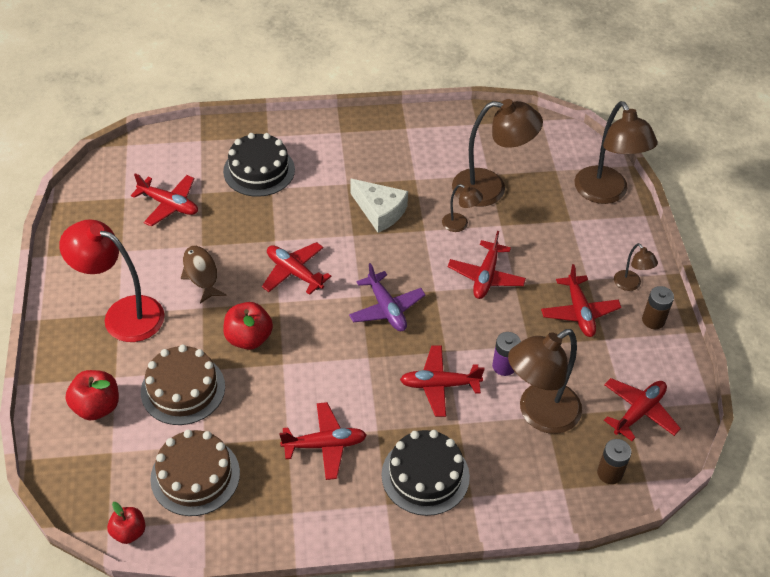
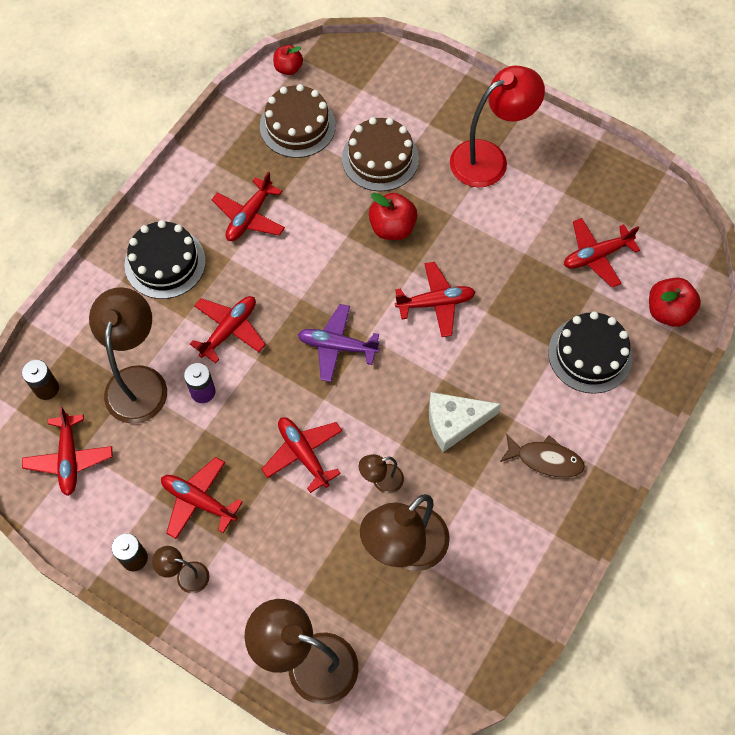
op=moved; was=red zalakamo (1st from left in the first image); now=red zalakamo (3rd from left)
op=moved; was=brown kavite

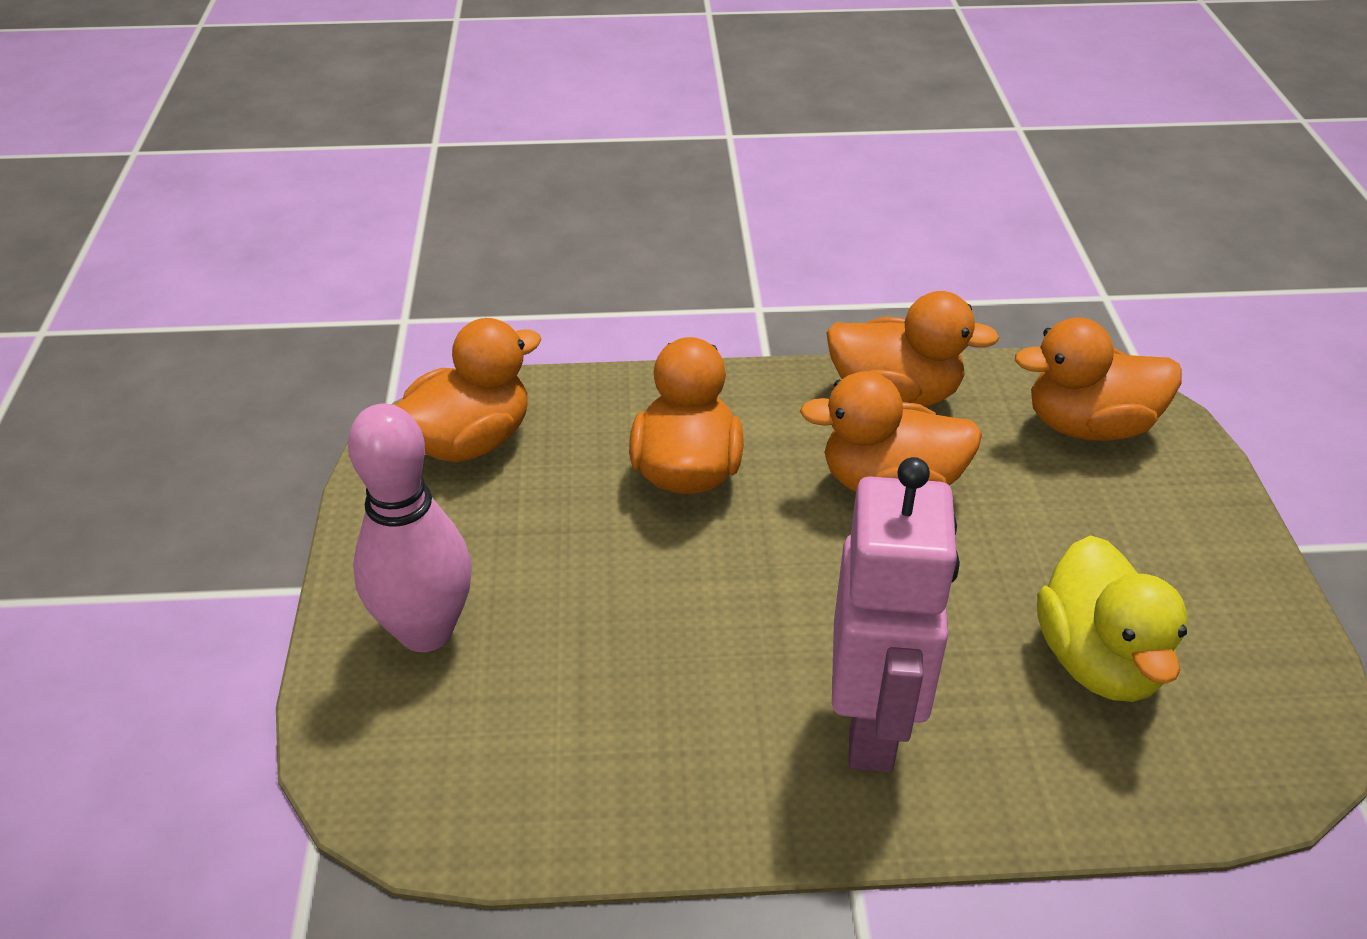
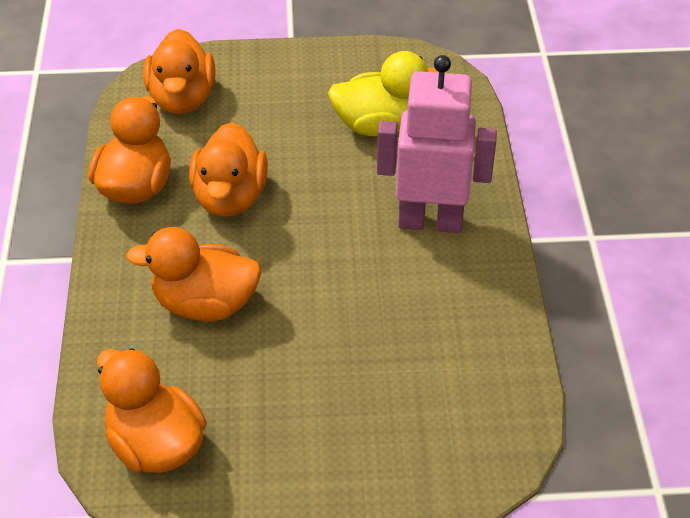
op=removed; was=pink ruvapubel

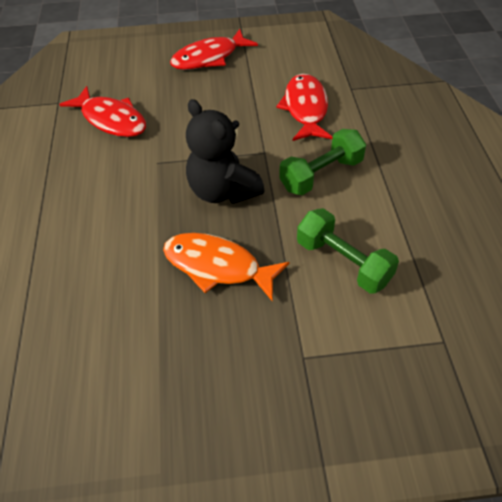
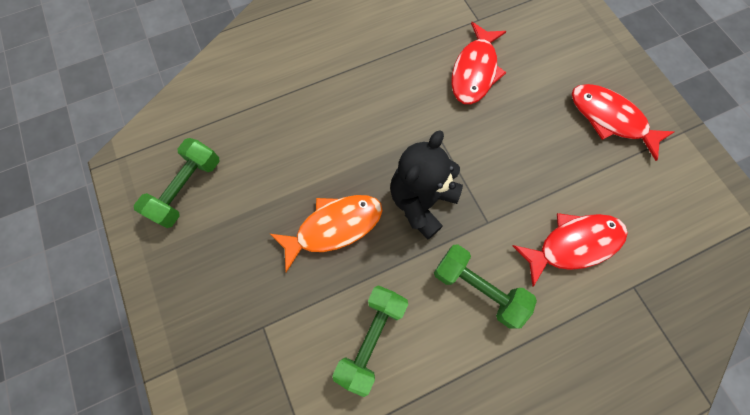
op=added; now=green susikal (1st from left)
op=turned; was=orange kavite; clockwise=60

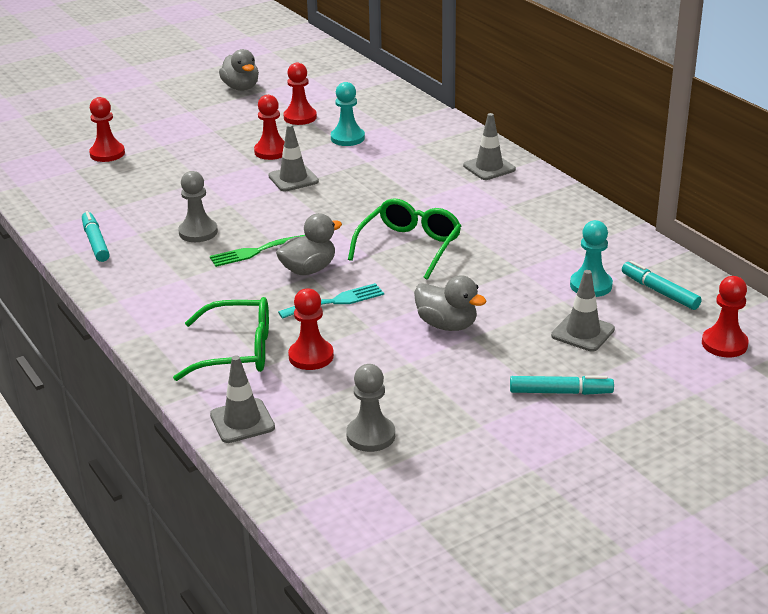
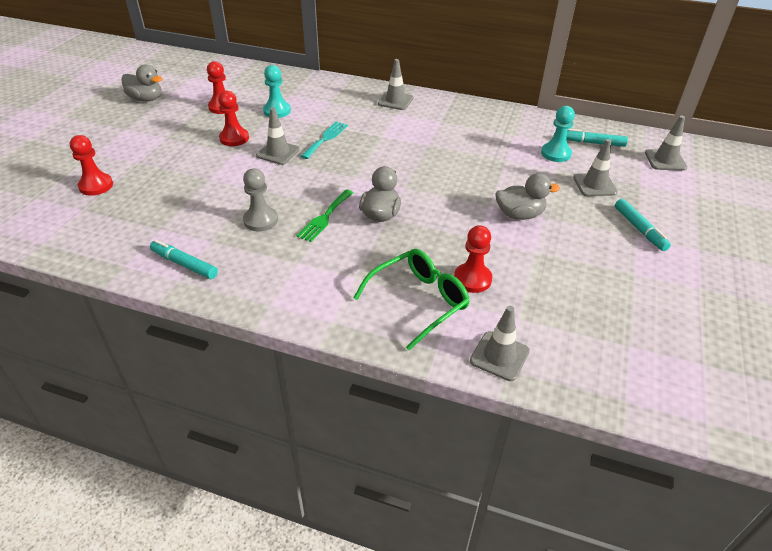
op=removed; was=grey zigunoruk (2nd from left)
op=removed; was=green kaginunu (2nd from left)
op=moved; was=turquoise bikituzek
op=replaced; was=red zigunoruk (5th from left); now=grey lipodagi (5th from left)
op=turned; was=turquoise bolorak (2nd from left in the first image); clockwise=105

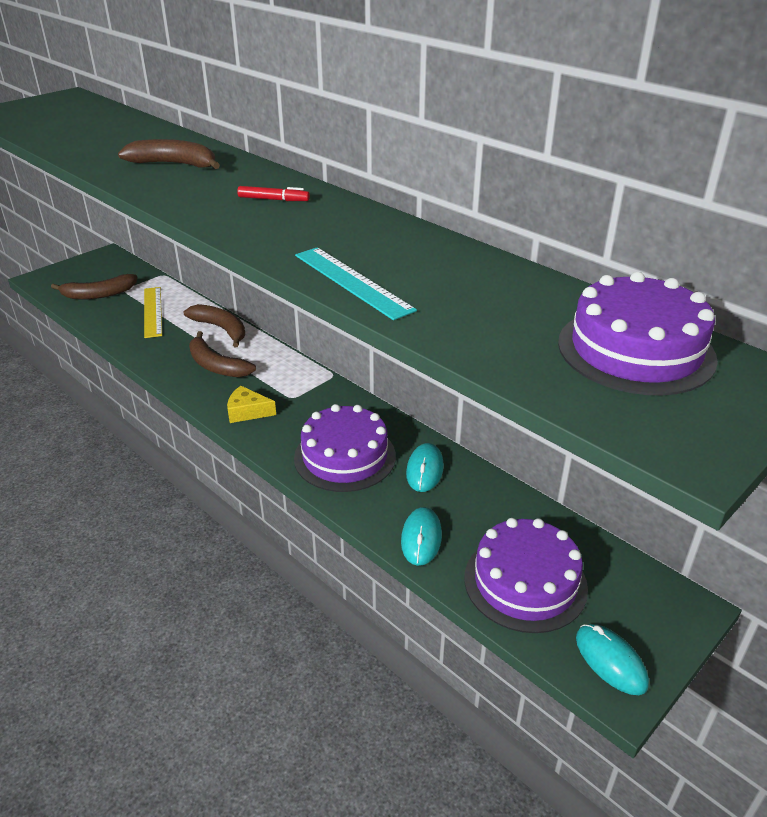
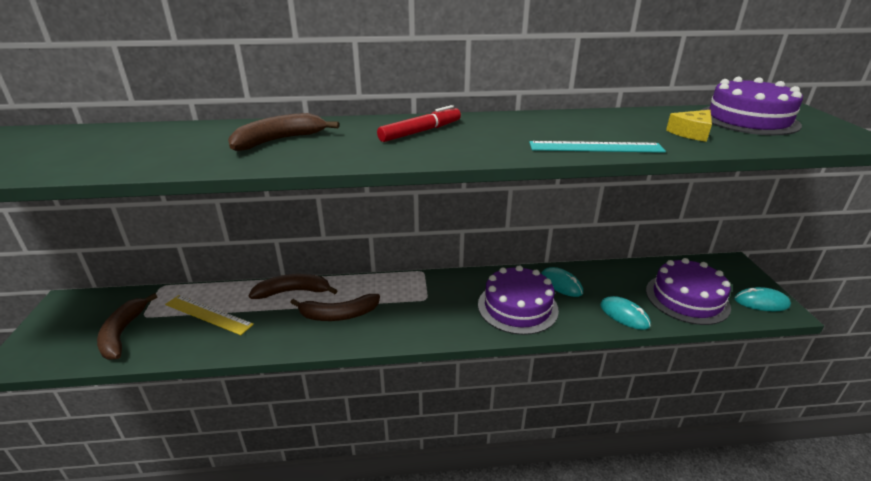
op=moved; was=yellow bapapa
op=turned; was=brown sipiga (1st from left); clockwise=150
op=resized; was=red bolorak; ratio=1.53

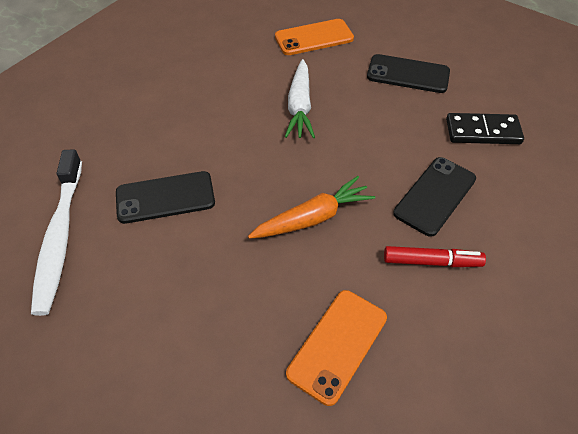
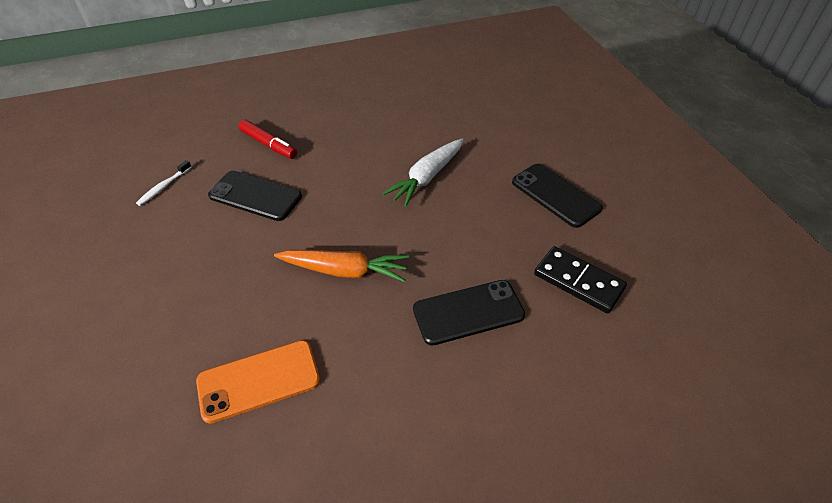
op=removed; was=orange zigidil (1st from left)
op=moved; was=red bolorak
op=resized; was=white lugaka; ratio=0.42

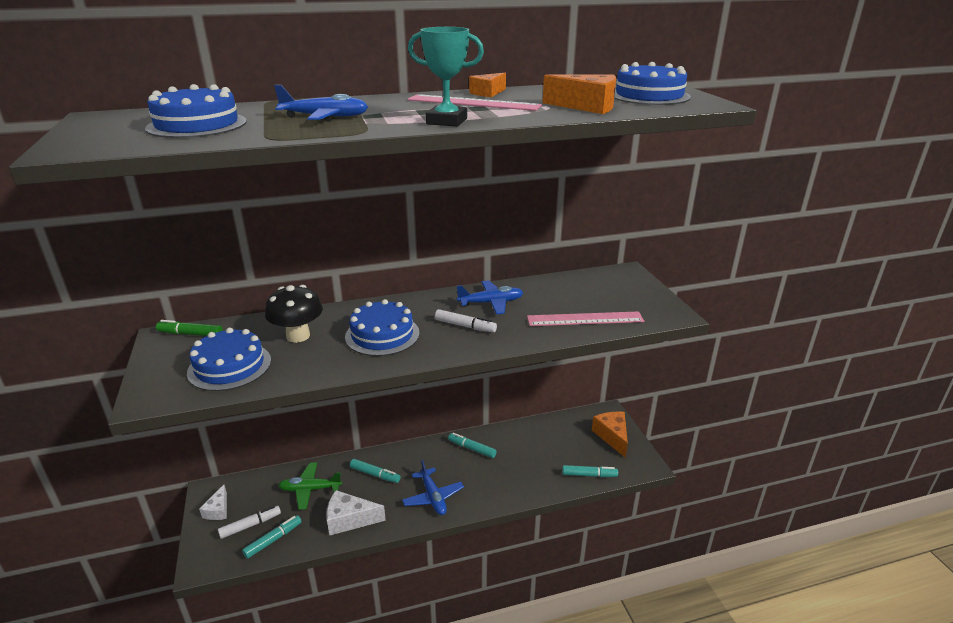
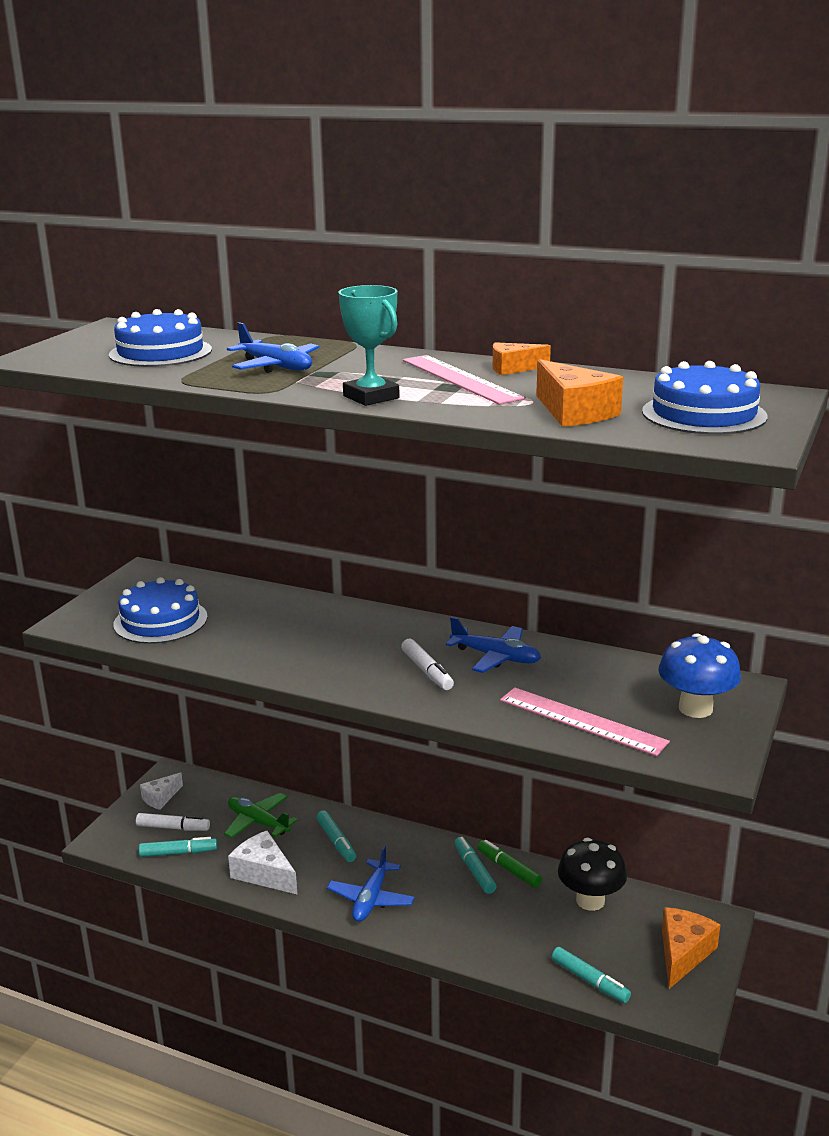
op=removed; was=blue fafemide (3rd from left)
op=added; now=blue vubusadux
op=moved; was=green bolorak
op=moved; was=black vubusadux

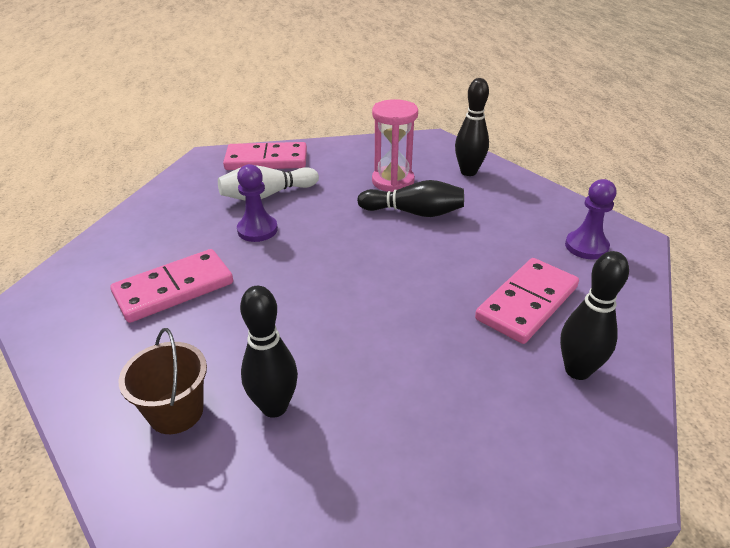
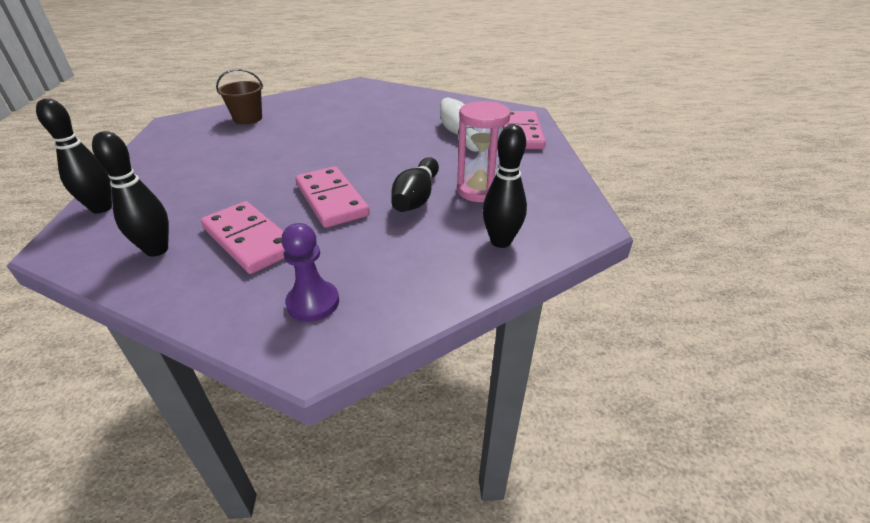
op=removed; was=purple zigunoruk (1st from left)
op=moved; was=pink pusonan (1st from left in the first image); now=pink pusonan (2nd from left)
op=moved; was=black ruvapubel (1st from left)

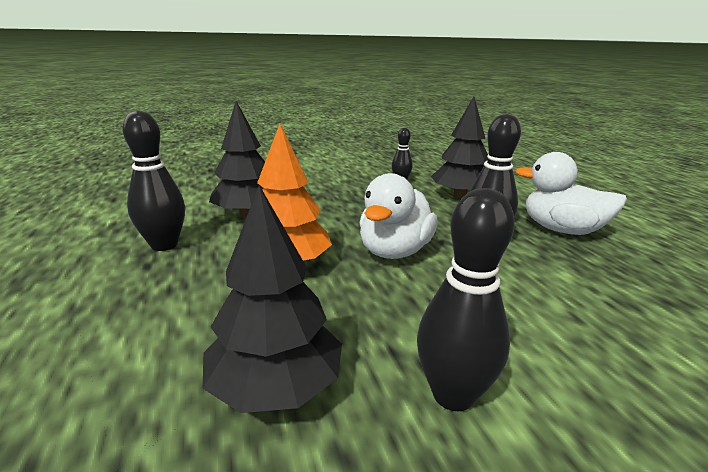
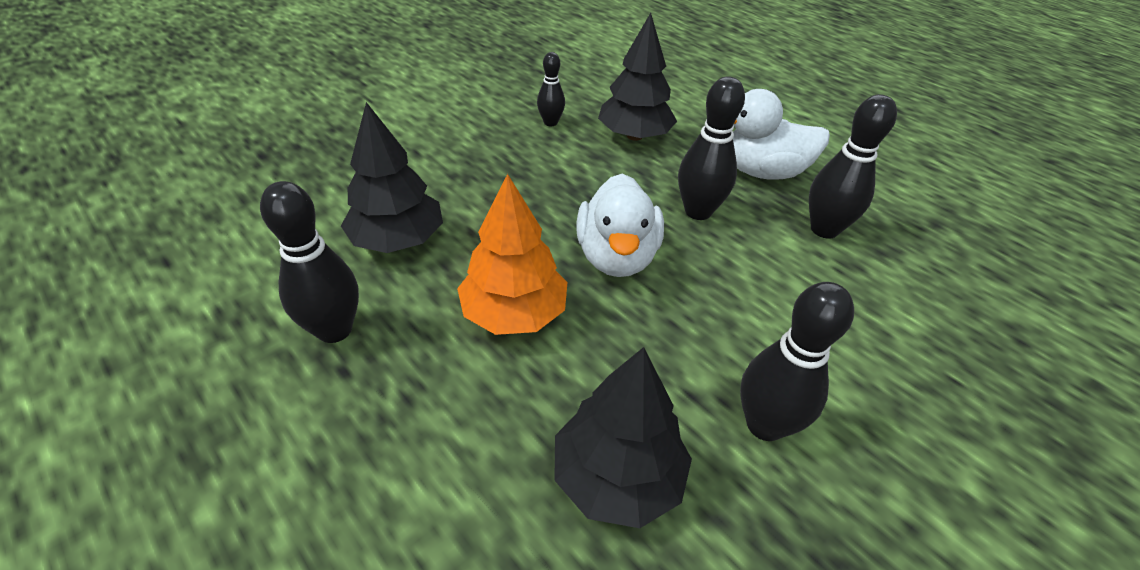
op=added; now=black ruvapubel (5th from left)

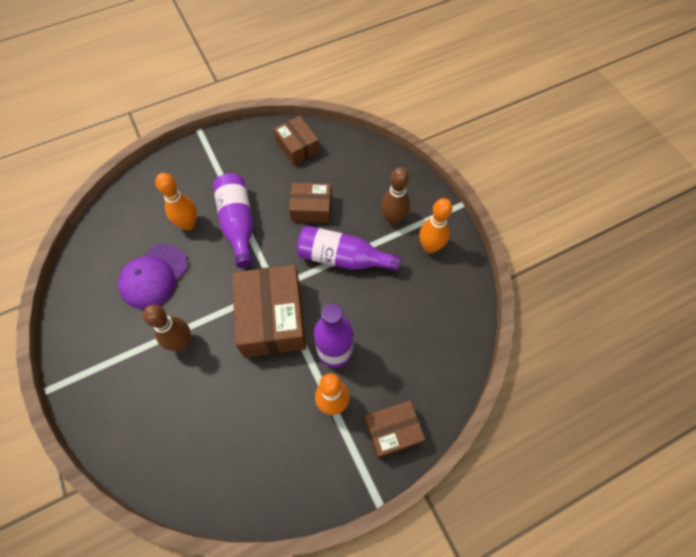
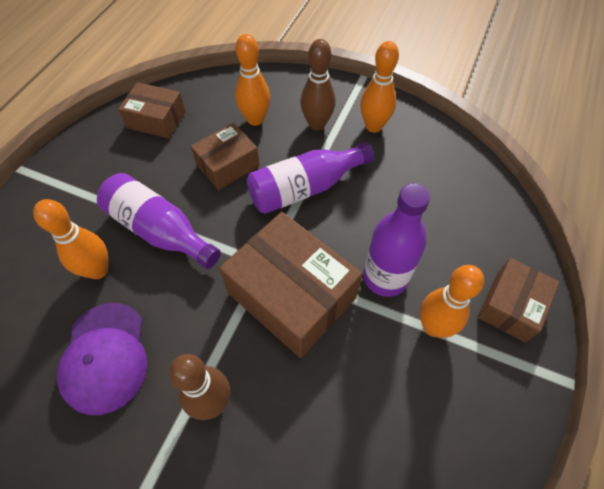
op=added; now=orange ruvapubel (2nd from left)

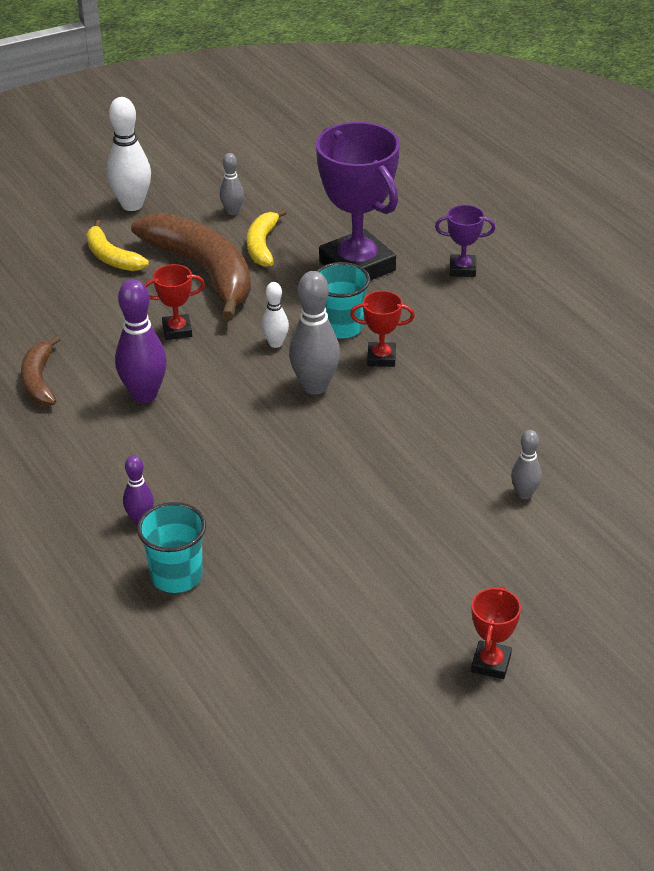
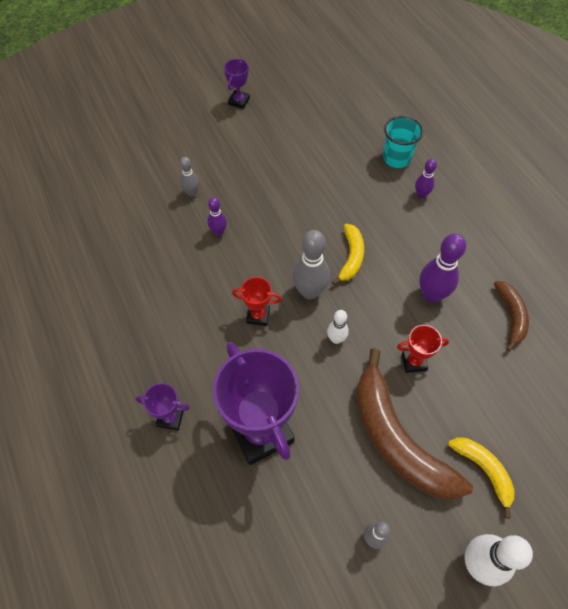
op=removed; was=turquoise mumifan (2nd from left)
op=added; now=purple ruvapubel (1st from left)
op=moved; was=yellow sipiga (2nd from left in the first image); now=yellow sipiga (1st from left)
op=recoloured; was=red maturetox (3rd from left); now=purple maturetox (2nd from left)

